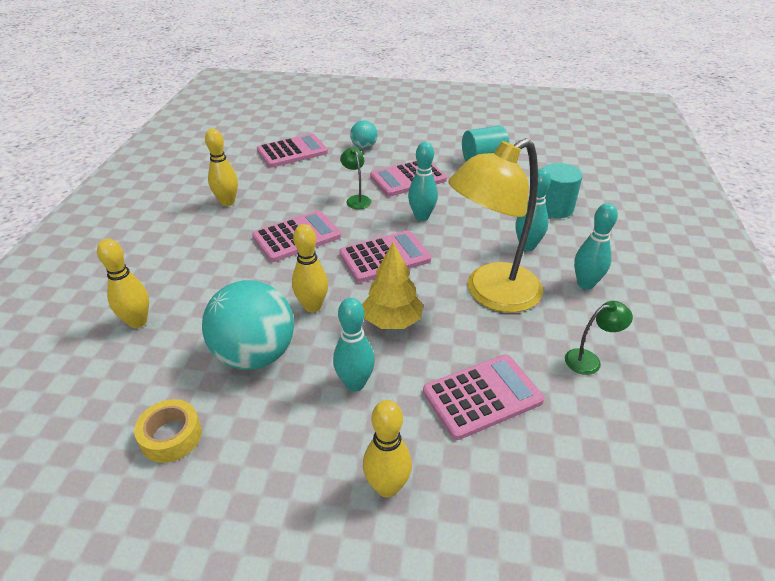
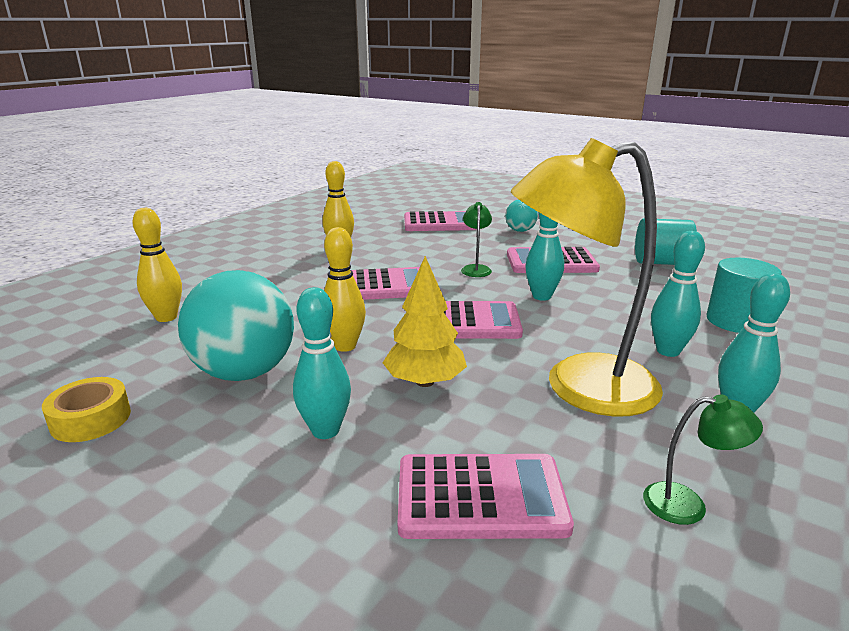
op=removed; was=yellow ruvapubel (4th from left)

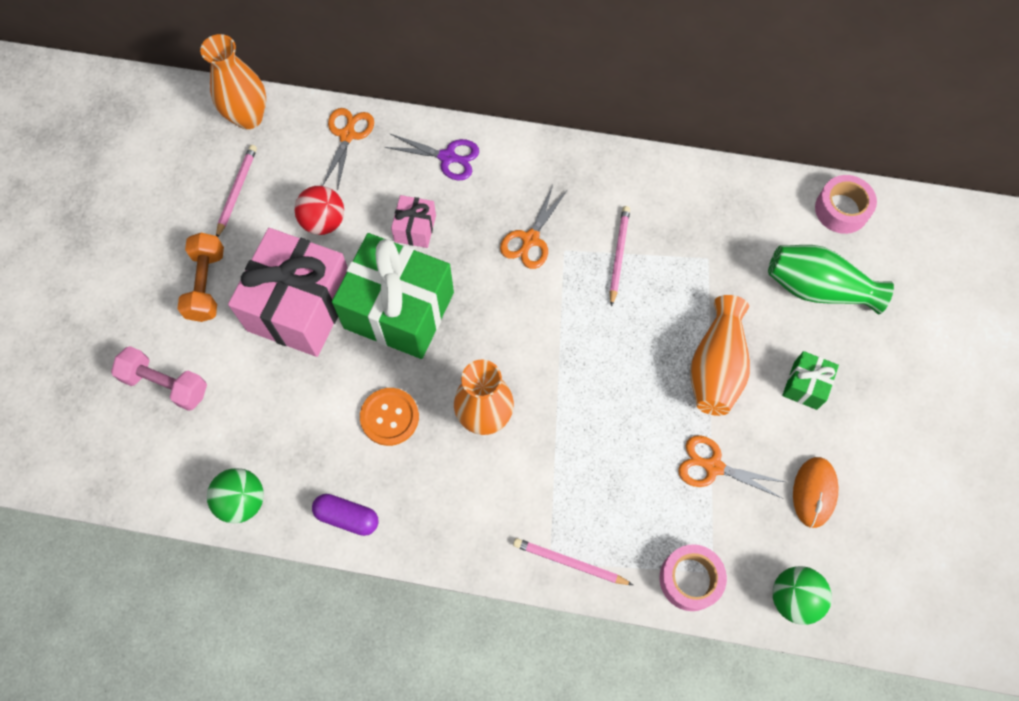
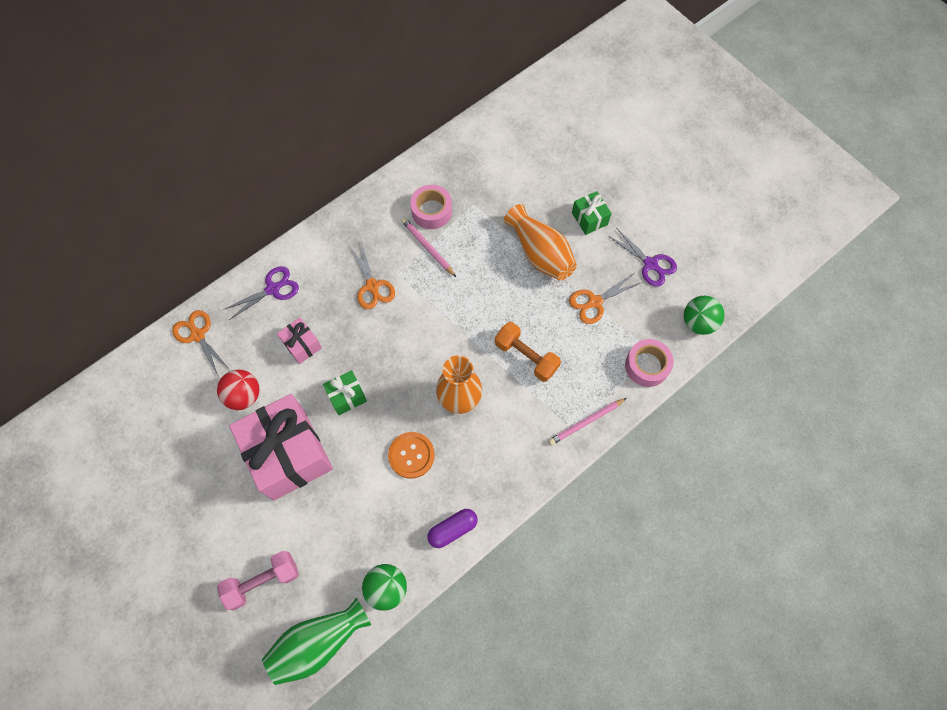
op=removed; was=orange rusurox (1st from left)
op=removed; was=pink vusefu (1st from left)
op=moved; was=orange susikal
op=moved; was=green rusurox
op=moved; was=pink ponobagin (2nd from left in the first image); now=pink ponobagin (1st from left)
op=replaced; was=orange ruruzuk; now=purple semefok (2nd from left)
op=resized; was=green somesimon (1st from left); ratio=0.45

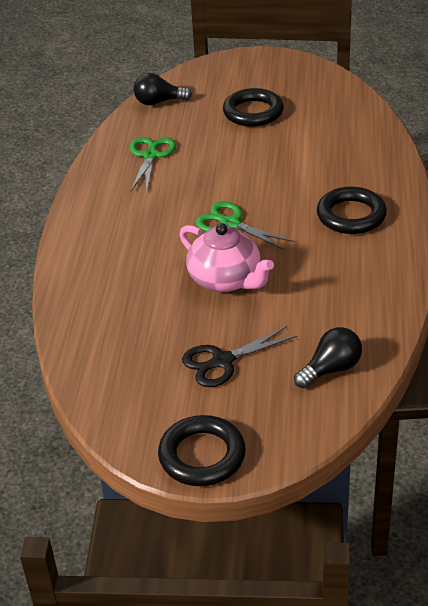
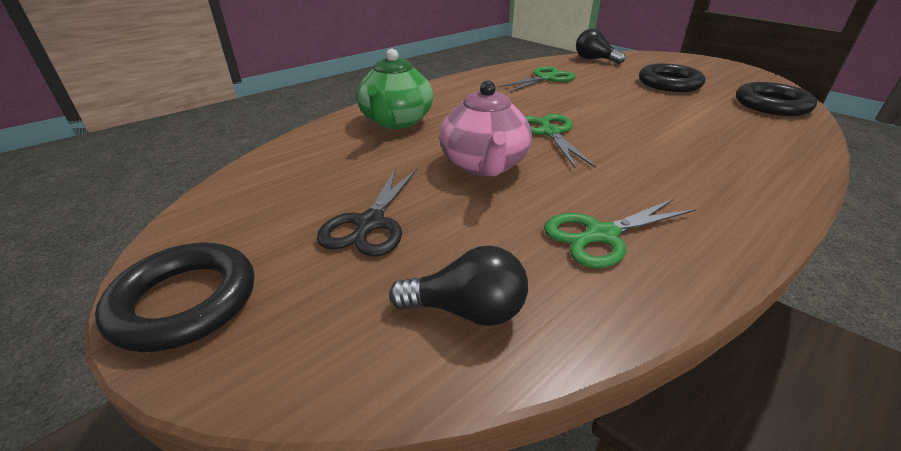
op=added; now=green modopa
op=added; now=green semefok (3rd from left)
op=moved; was=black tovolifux (3rd from left)
op=turned; was=black semefok; clockwise=-90

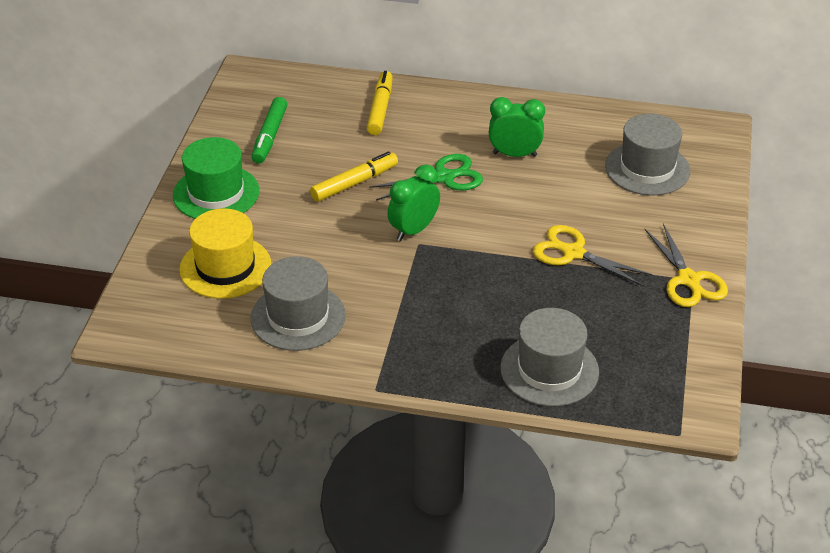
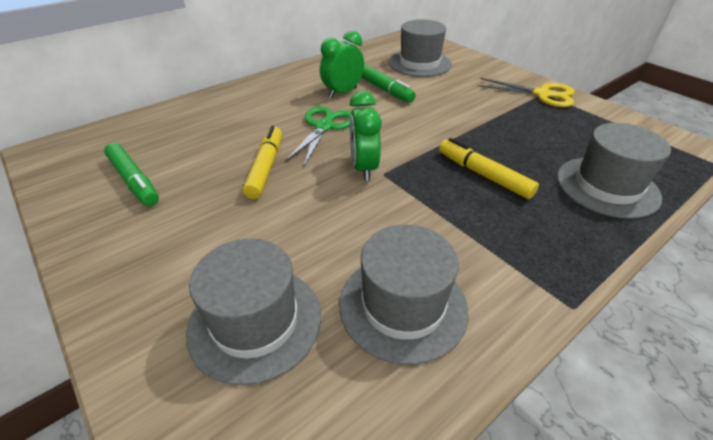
op=removed; was=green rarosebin
op=removed; was=yellow semefok (1st from left)
op=added; now=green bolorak (2nd from left)
op=moved; was=yellow bolorak (2nd from left)
op=recoloured; was=yellow rarosebin; now=grey rarosebin (1st from left)

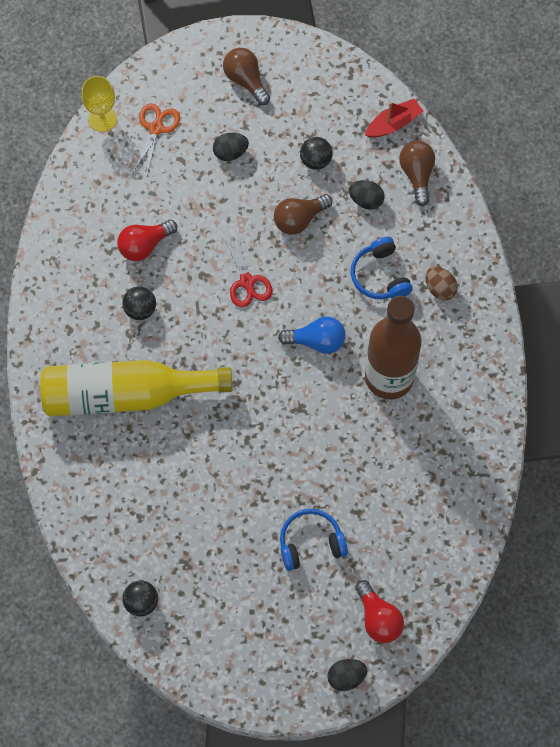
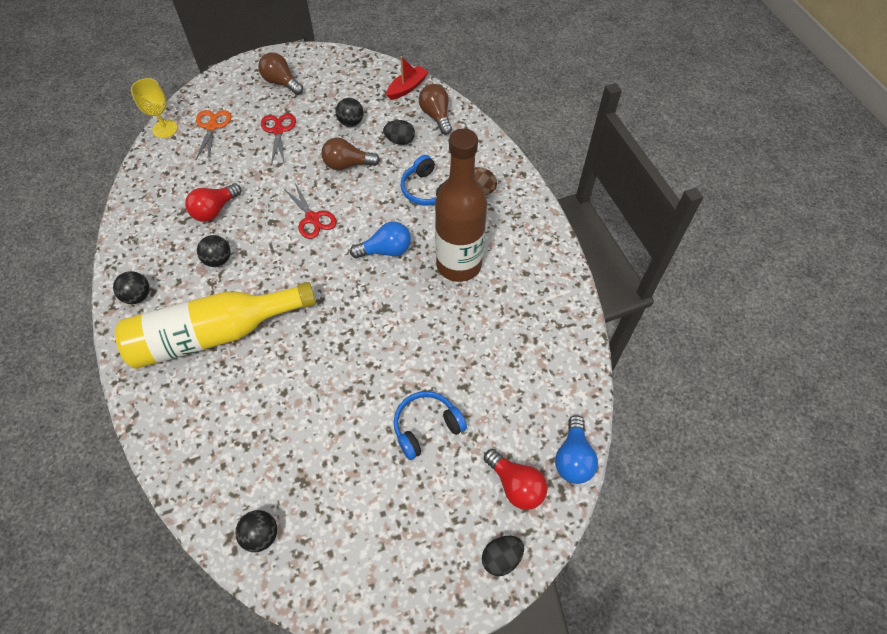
op=added; now=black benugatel (1st from left)
op=added; now=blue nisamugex (2nd from left)
op=replaced; was=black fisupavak (1st from left); now=red semefok (1st from left)
op=turned; was=brown nisamugex (2nd from left); clockwise=45

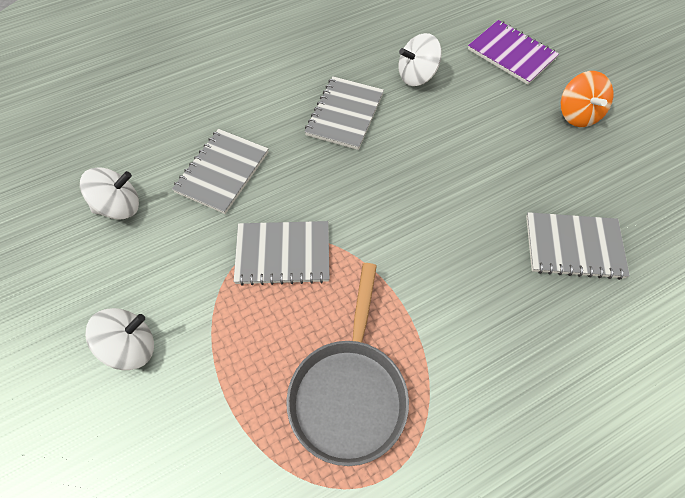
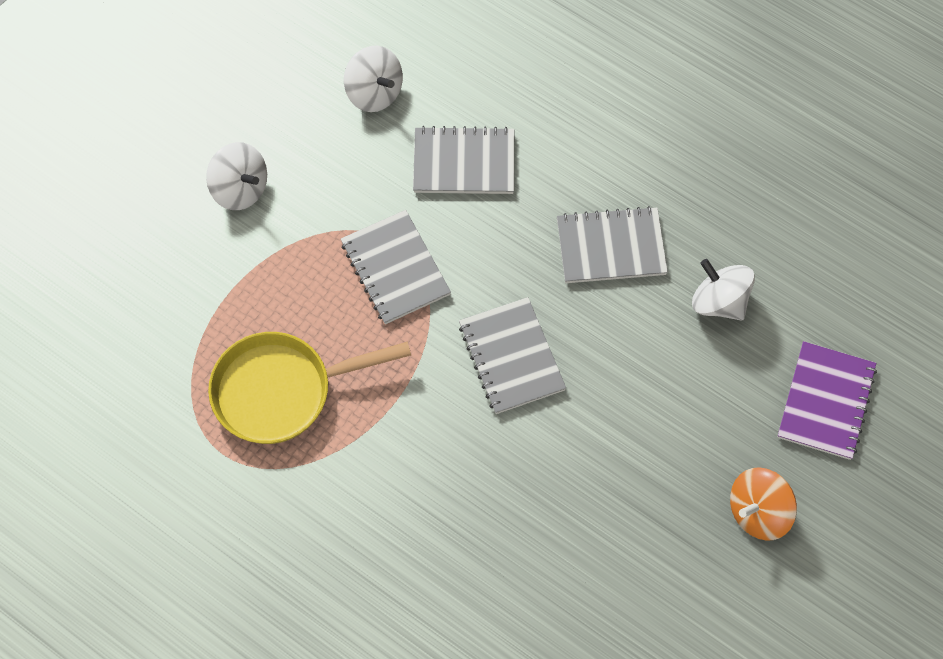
op=moved; was=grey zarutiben (4th from left in the first image); now=grey zarutiben (3rd from left)
op=recoloured; was=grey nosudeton; now=yellow nosudeton

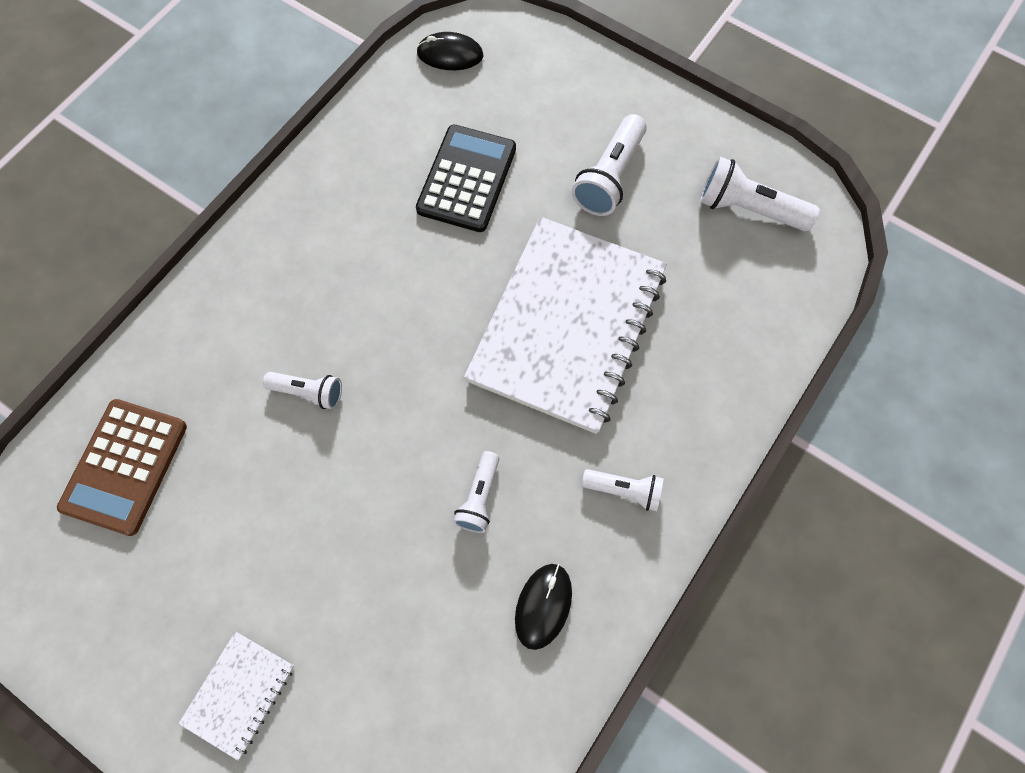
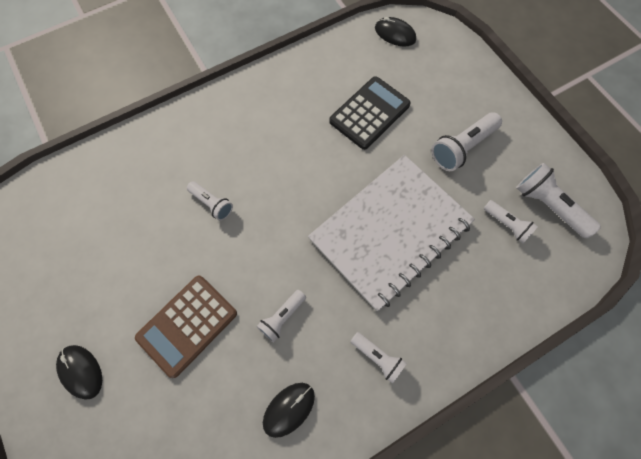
op=added; now=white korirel (5th from left)
op=moved; was=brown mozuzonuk
op=replaced; was=white zarutiben (1st from left); now=black ruruzuk (1st from left)

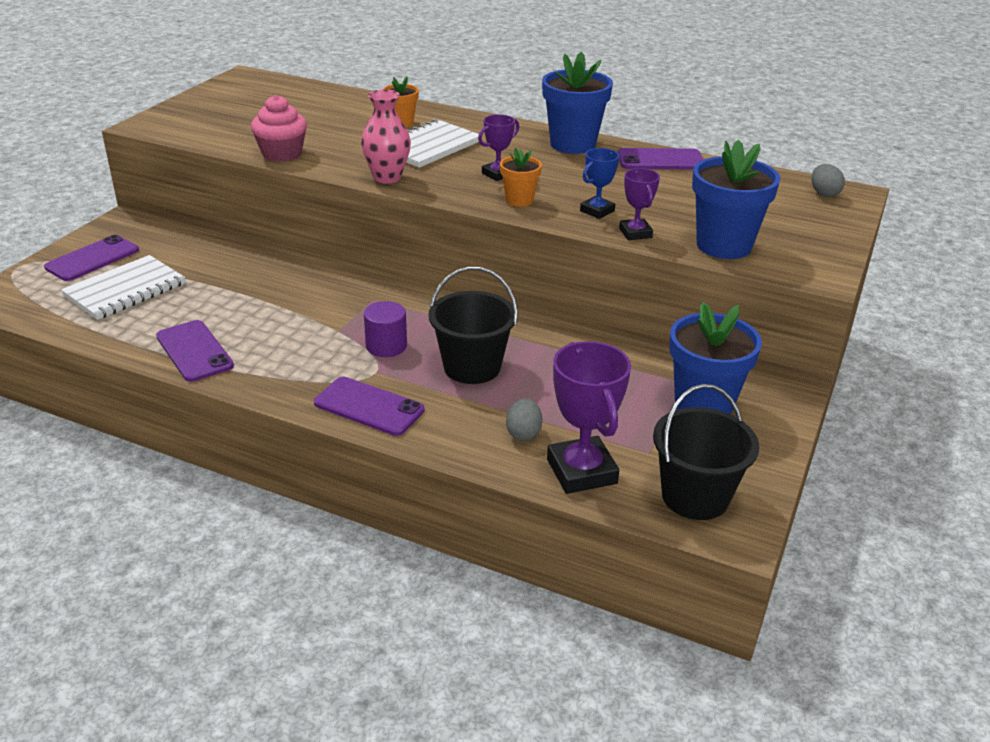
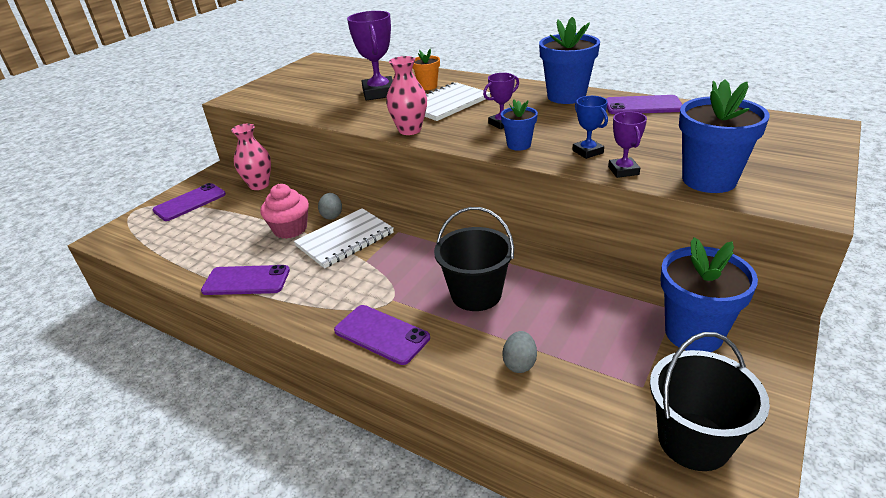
op=removed; was=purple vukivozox
op=added; now=pink rusurox (1st from left)
op=moved; was=white zarutiben (1st from left)
op=moved; was=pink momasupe
op=moved; was=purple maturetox (2nd from left in the first image); now=purple maturetox (1st from left)
op=moved; was=grey fisupavak (2nd from left in the first image); now=grey fisupavak (1st from left)
op=recoloured; was=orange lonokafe (2nd from left); now=blue lonokafe (1st from left)
op=turned; was=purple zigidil (2nd from left); clockwise=-60
op=turned; was=blue maturetox; clockwise=-75

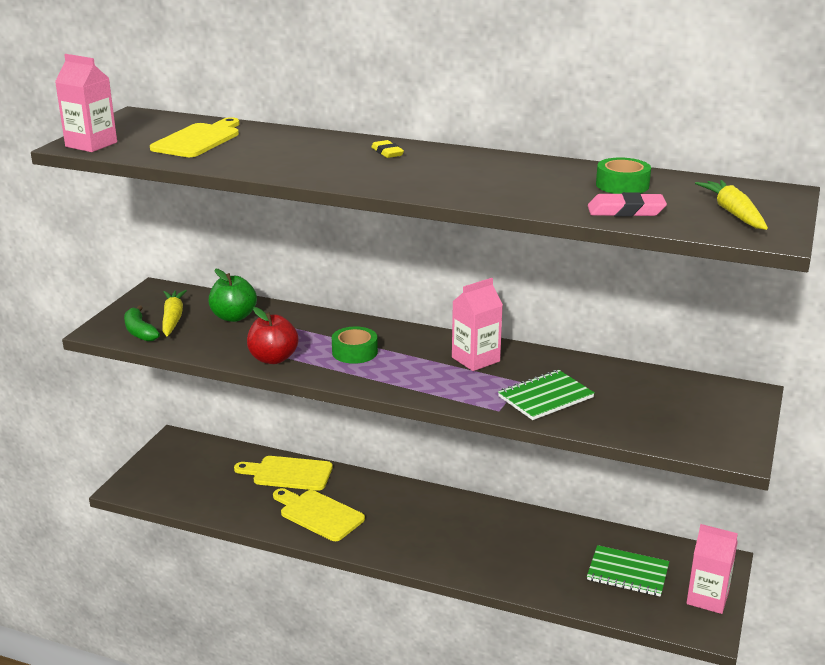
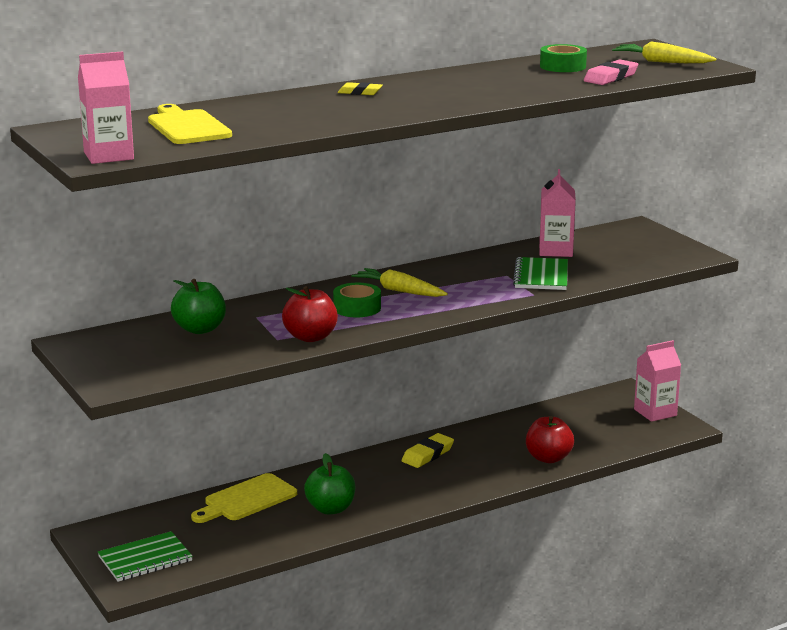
op=removed; was=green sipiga
op=added; now=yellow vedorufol (2nd from left)
op=added; now=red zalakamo (2nd from left)
op=moved; was=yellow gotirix (1st from left)
op=moved; was=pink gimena (2nd from left)
op=moved; was=green zarutiben (2nd from left in the first image); now=green zarutiben (1st from left)
op=replaced; was=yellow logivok (3rd from left); now=green zalakamo (2nd from left)

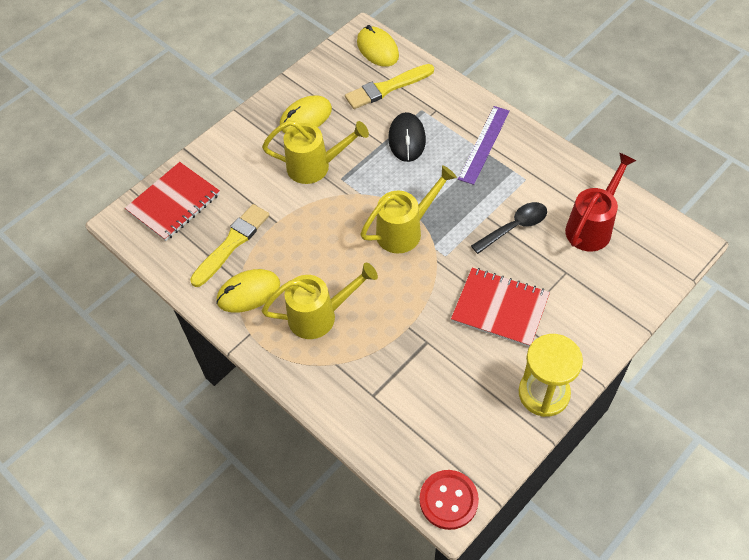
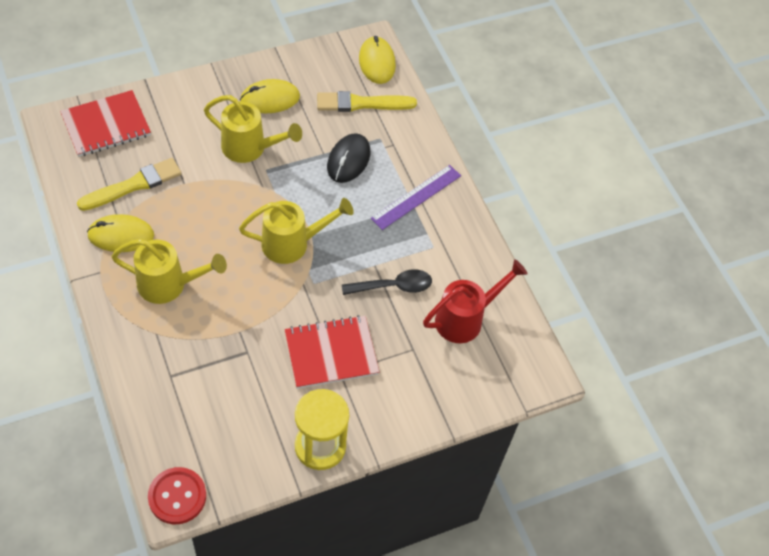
op=turned; was=red zarutiben (2nd from left); clockwise=-60

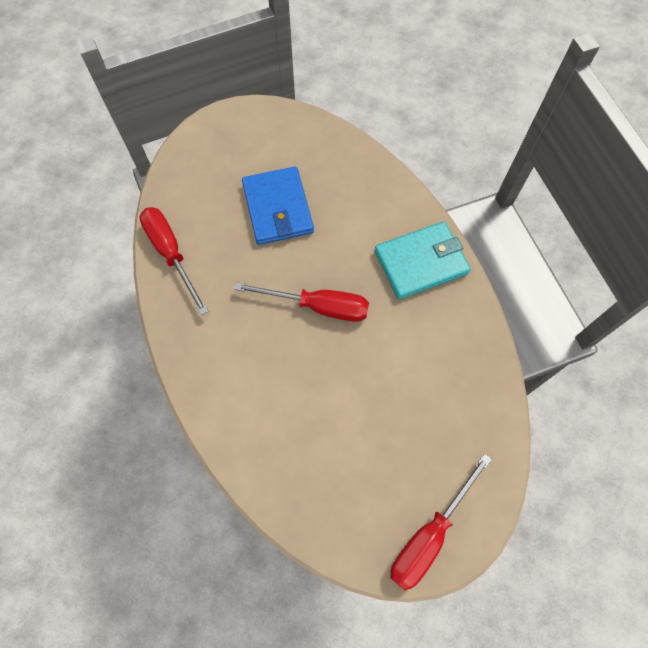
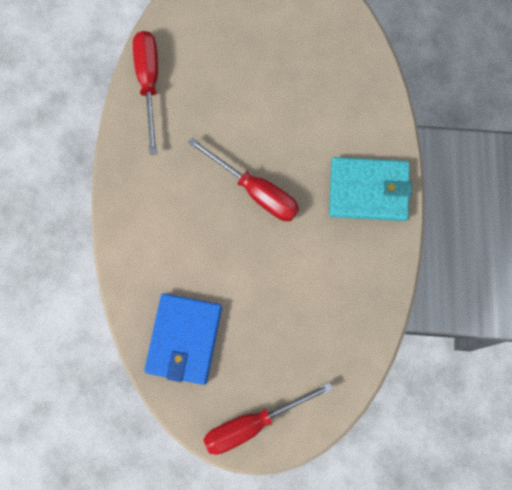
op=moved; was=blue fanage

